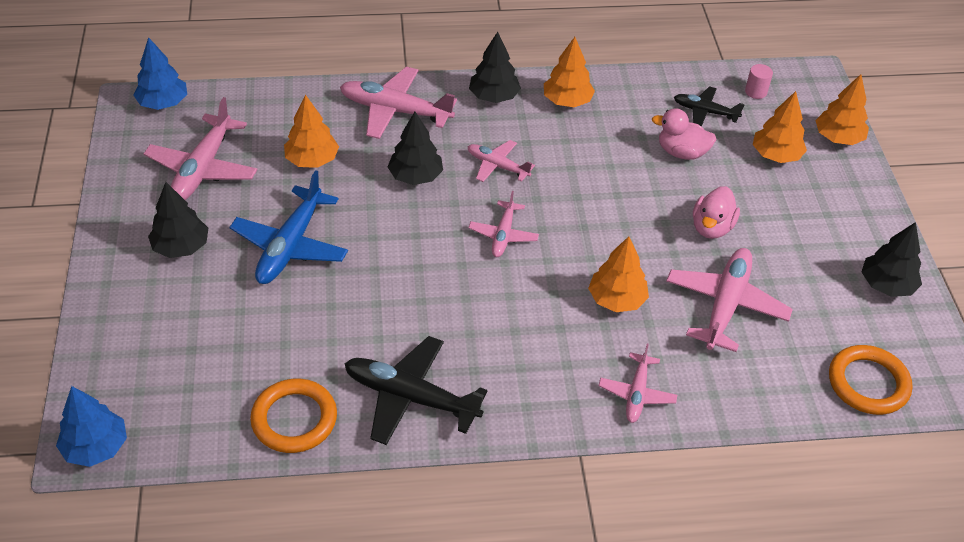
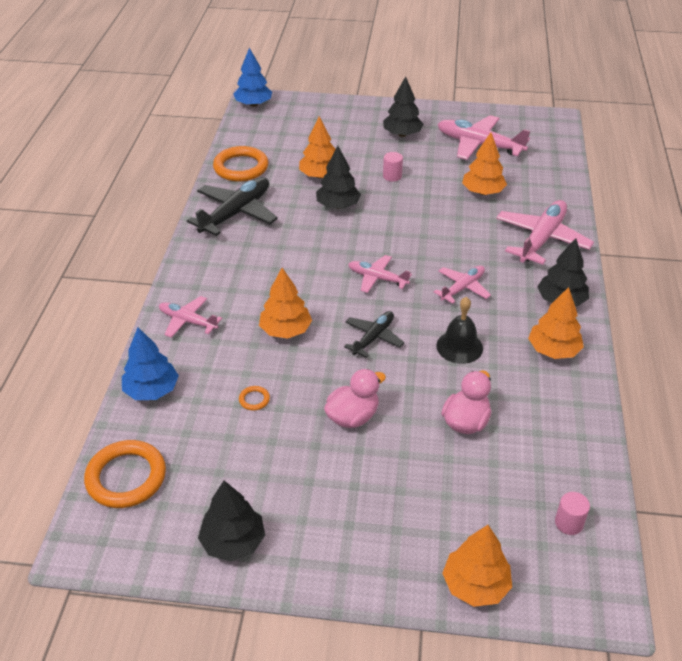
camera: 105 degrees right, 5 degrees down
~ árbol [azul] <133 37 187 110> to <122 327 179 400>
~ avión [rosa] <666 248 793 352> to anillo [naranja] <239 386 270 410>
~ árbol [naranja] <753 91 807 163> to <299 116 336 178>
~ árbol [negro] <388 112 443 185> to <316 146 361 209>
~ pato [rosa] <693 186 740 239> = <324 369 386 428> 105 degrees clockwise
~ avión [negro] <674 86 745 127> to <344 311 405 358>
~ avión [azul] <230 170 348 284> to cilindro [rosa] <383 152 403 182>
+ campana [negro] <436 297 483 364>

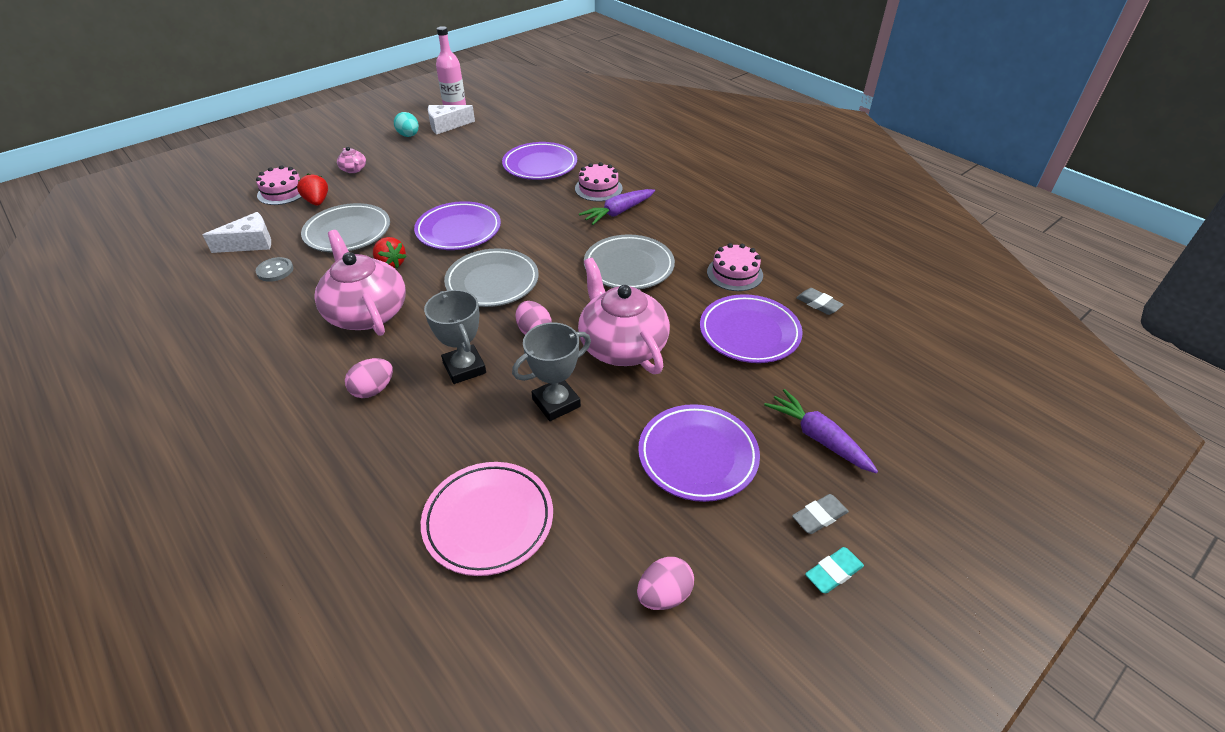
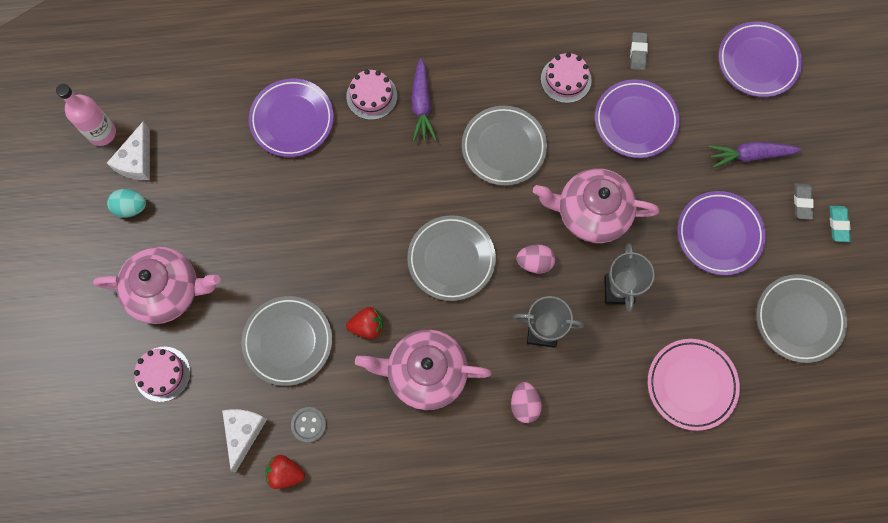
camera: 55 degrees left, 30 degrees up
~ tetera [rosa] <337 147 366 173> = <93 246 220 324> x2.35
~ fresa [rojo] <297 174 328 206> to <265 455 305 489>
~ goma de borrar [gris] <796 288 844 315> = <630 32 648 70> 75 degrees counterclockwise
~ plato [morado] <414 201 501 250> to <718 21 802 97>
~ huevo [rosa] <637 557 694 610> to plato [gris] <756 274 847 363>

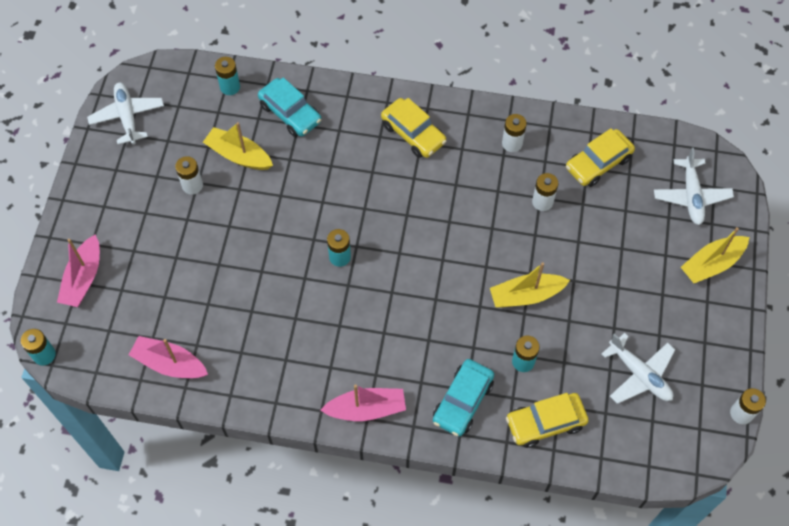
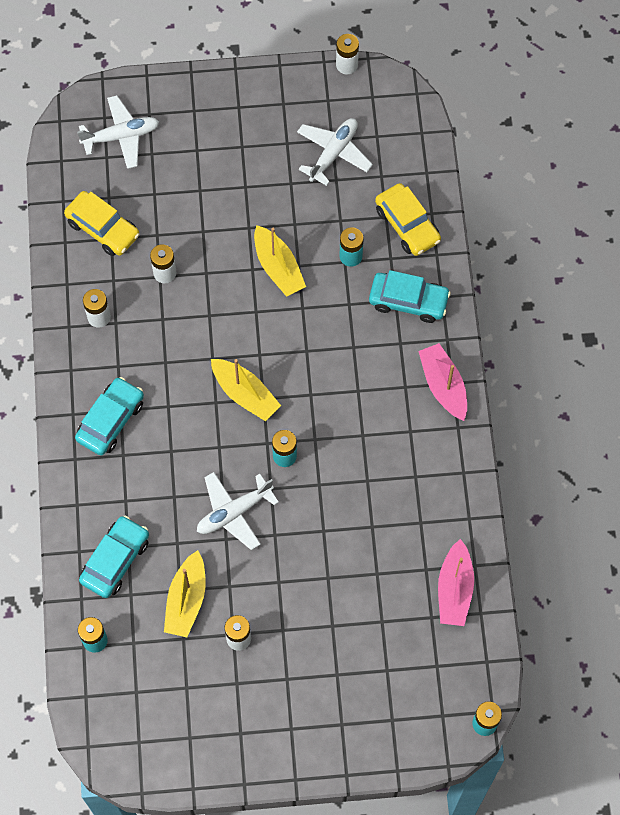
camera: 105 degrees left, 5 degrees up
~ coche [amarillo] <381 98 447 158> to coche [turquesa] <75 377 144 455>
~ avión [blanco] <87 82 164 145> to <197 472 279 550>
~ barco [amarillo] <681 227 749 283> to <211 359 281 421>
- barco [rosa] <57 234 100 307>

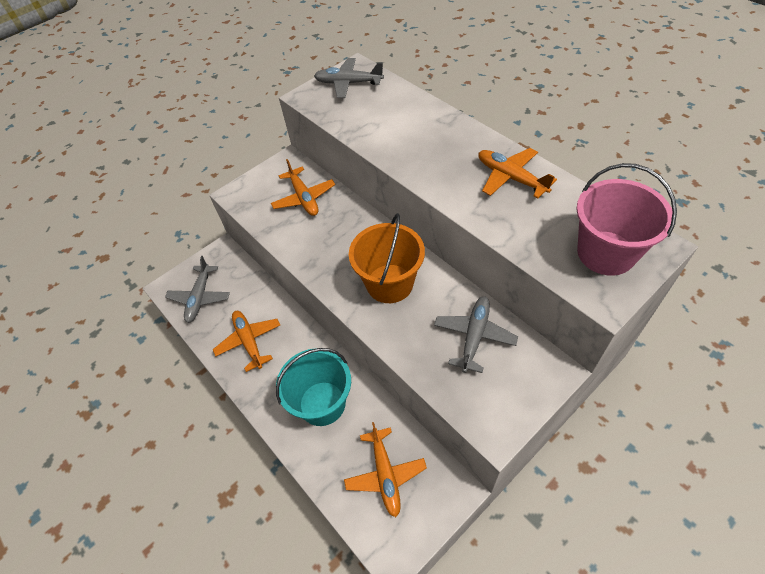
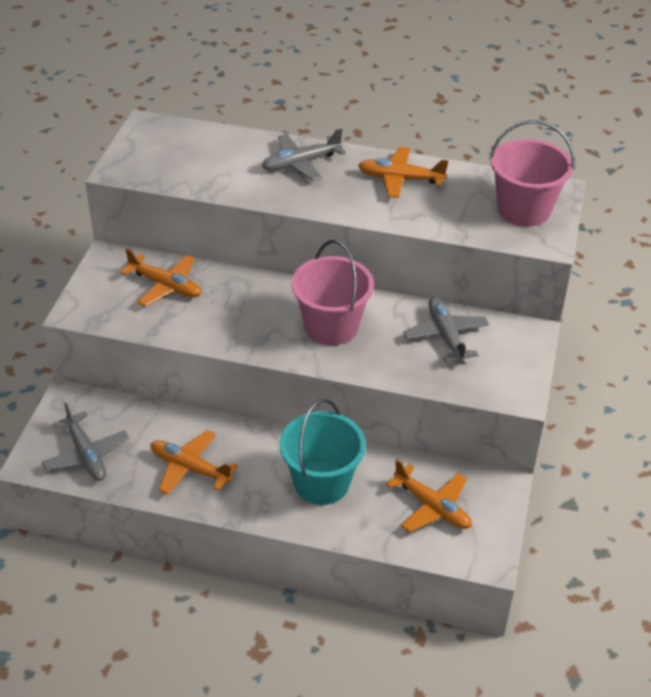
camera: 40 degrees left, 10 degrees down
~ avión [gris] <314 58 384 98> to <262 128 346 181>
~ balde [naranja] <349 213 425 303> to balde [rosa] <291 240 374 345>

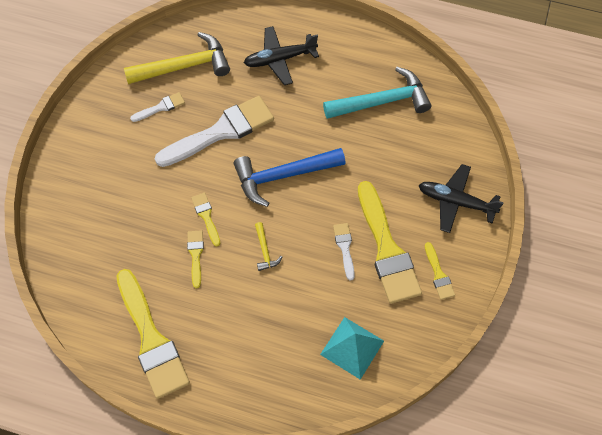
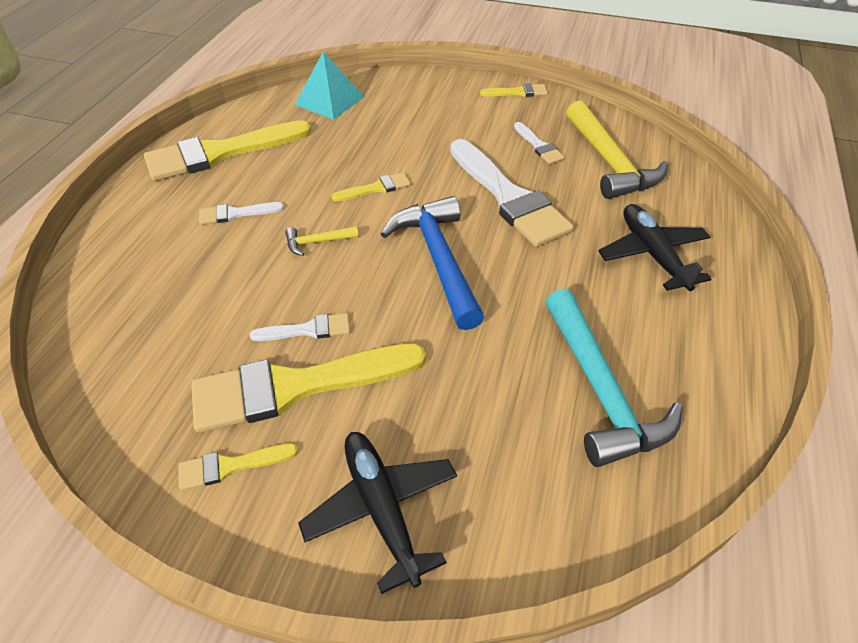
camera: 90 degrees right, 15 degrees down
+ pincel [blanco] <199 202 284 225>
~ pirámide [turquesa] <320 317 384 380> to <295 52 364 120>
~ avión [negro] <418 164 504 233> = <298 432 457 594> 45 degrees counterclockwise
~ pincel [amarillo] <187 230 204 288> to <480 83 548 97>

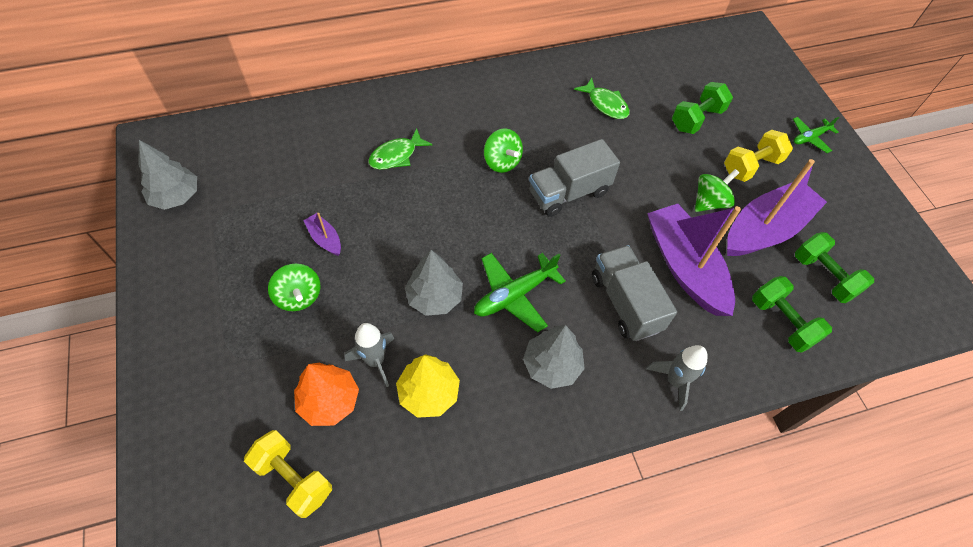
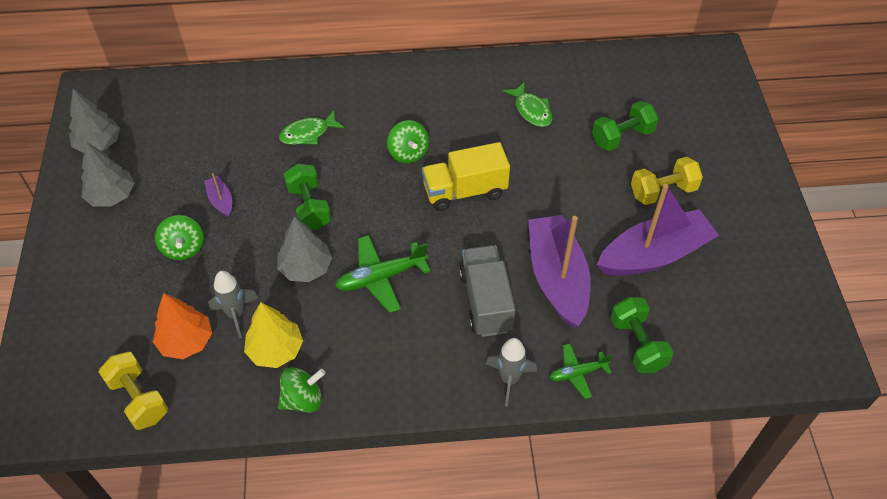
camera: 15 degrees right, 5 degrees down
~ árbol [gris] <523 325 585 389> to <81 142 135 207>
~ peonza [verde] <695 169 739 212> to <278 367 325 412>
~ mancuerna [verde] <795 232 874 303> to <284 164 331 230>
~ camión [gris] <529 139 620 217> to camión [amarillo] <422 142 510 211>
~ avión [verde] <793 117 839 153> to <549 343 612 399>

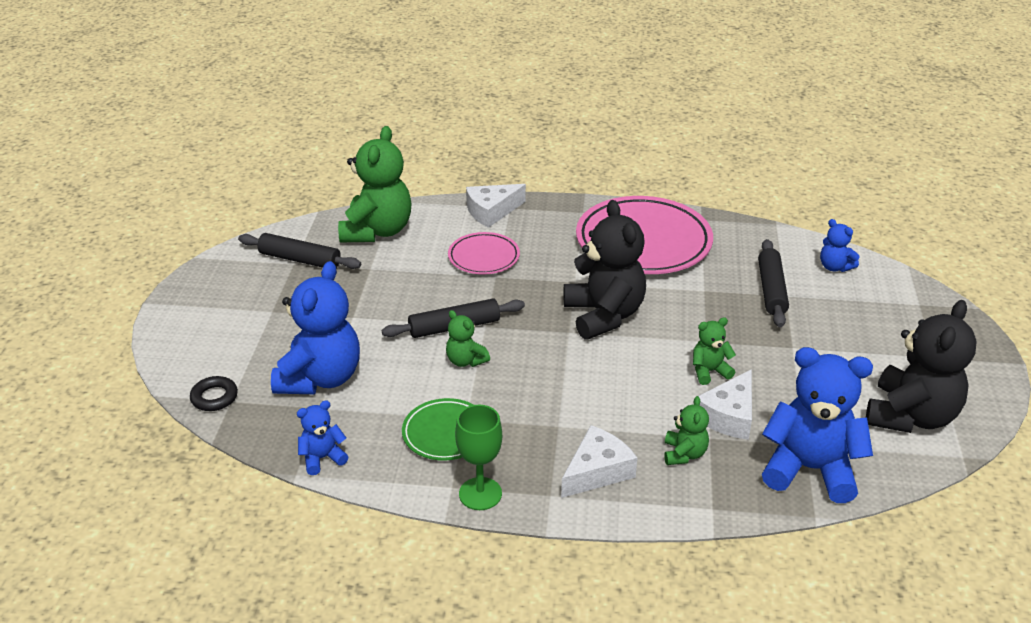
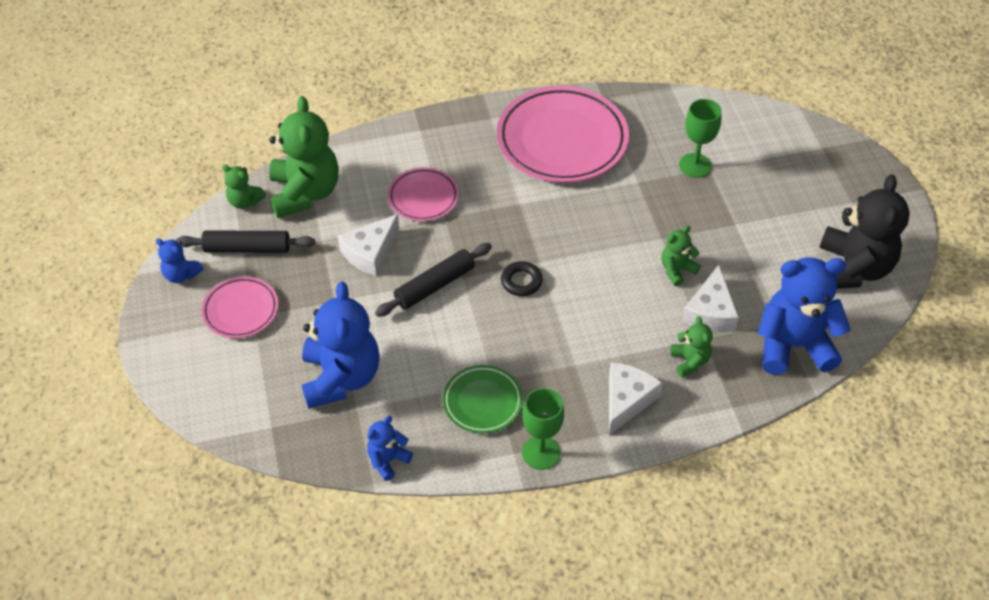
camera: 20 degrees left, 15 degrees up
~ osito [azul] <820 219 859 272> to <155 238 204 283>
+ plato [rosa] <202 276 278 338>
~ osito [verde] <446 310 490 367> to <222 165 266 209>
~ queso [blanco] <466 184 526 228> to <338 214 399 276>
~ anillo [negro] <190 376 238 411> to <501 261 542 296>
~ rodillo [negro] <758 239 789 327> to copa [verde] <679 99 722 178>
- osito [negro] <563 200 646 340>

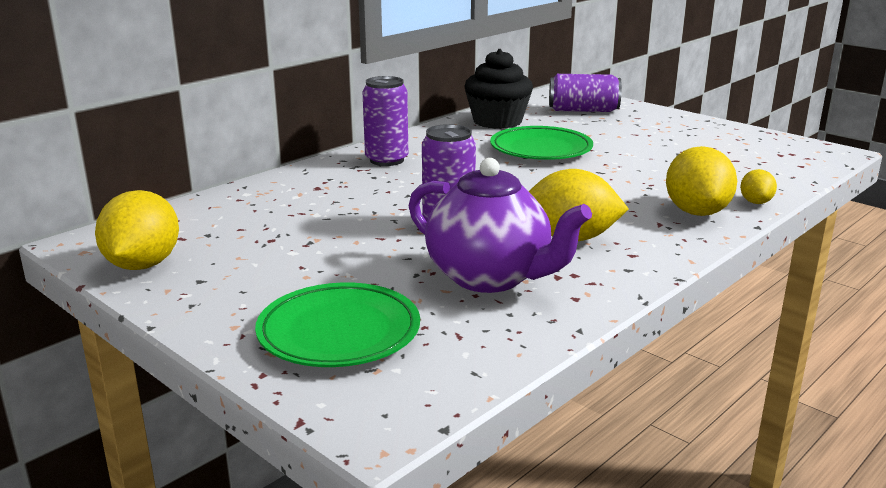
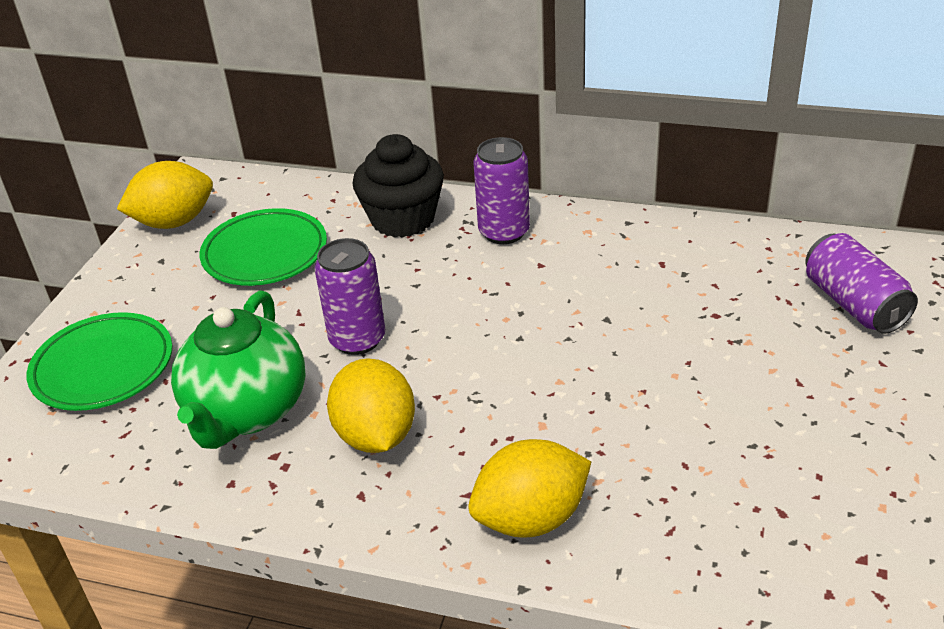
camera: 65 degrees right, 15 degrees up
~ tetera [morado] <409 158 592 293> to tetera [verde] <171 290 306 449>
~ plato [verde] <490 126 593 160> to <200 208 327 286>
~ magdalena [negro] <464 49 533 129> to <353 134 444 238>
- limón [amarillo] <740 169 777 204>

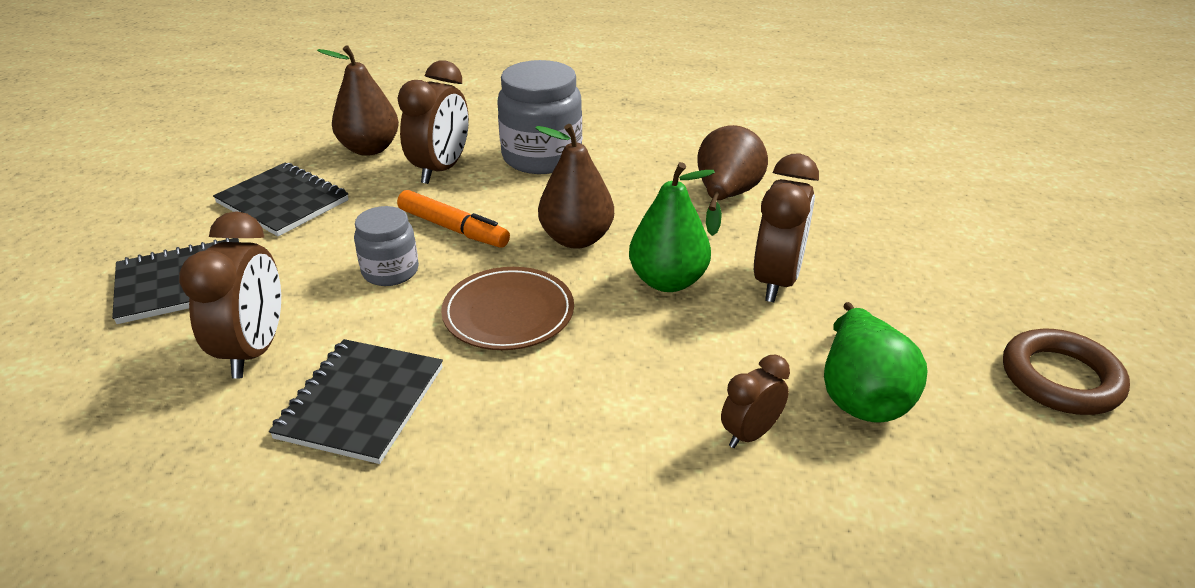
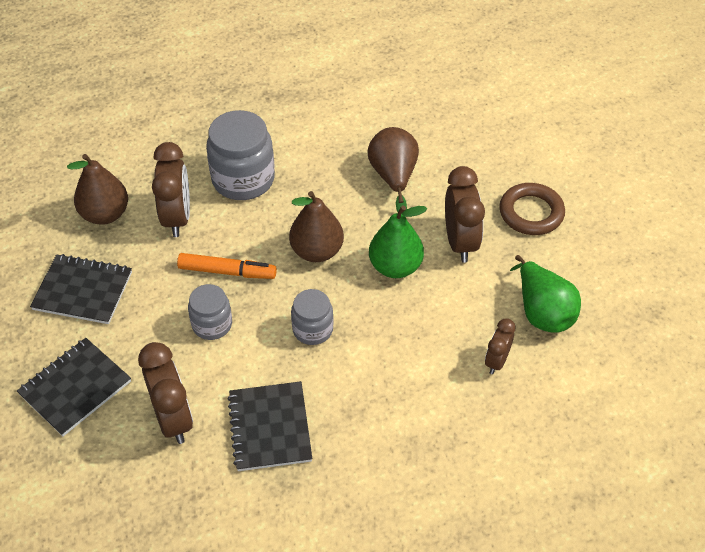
camera: 25 degrees left, 15 degrees up
~ plato [marrón] <441 267 574 350> to tarro [gris] <291 289 334 345>
~ anillo [marrón] <1003 329 1130 415> to <499 183 565 235>

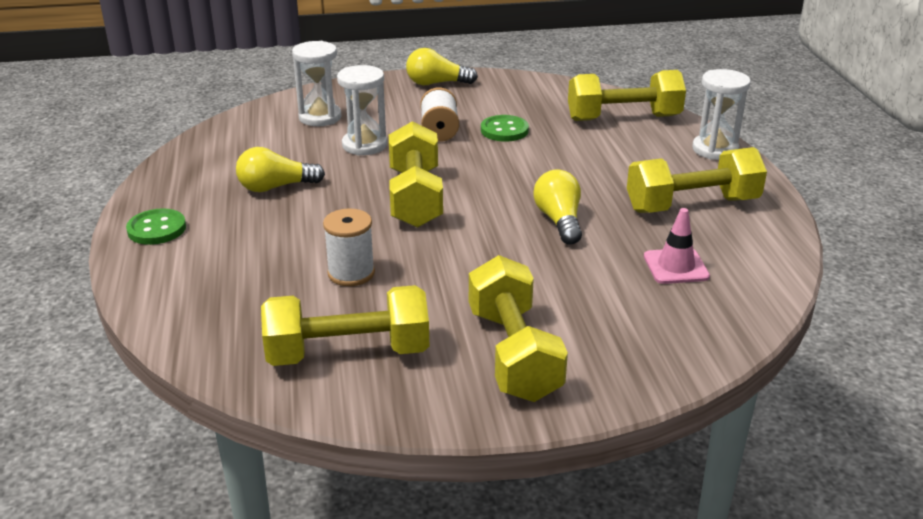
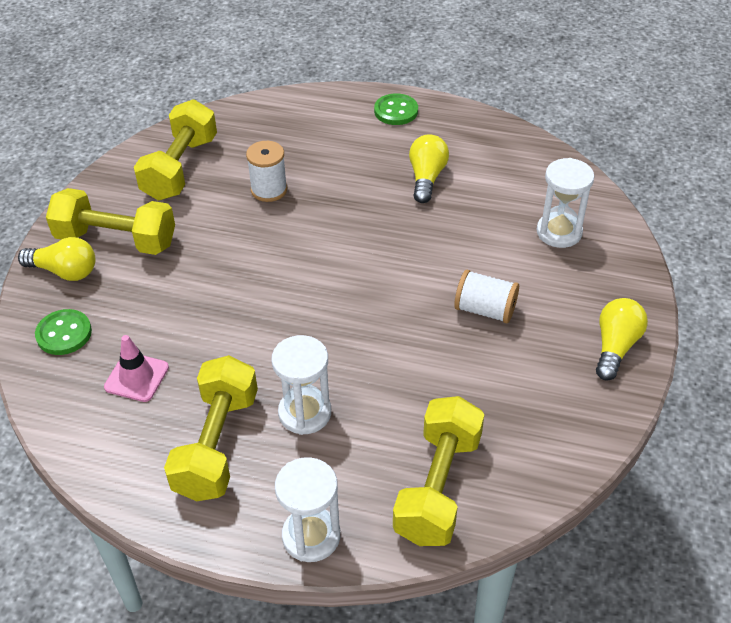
camera: 115 degrees right, 15 degrees up
~ bombilla [amarillo] <533 170 582 245> to <18 237 95 281>
~ botón [verde] <481 115 529 142> to <35 309 92 355>
~ reloj de arena [blanco] <337 65 387 156> to <271 335 331 435>
- mancuerna [amarillo] <389 121 443 228>

